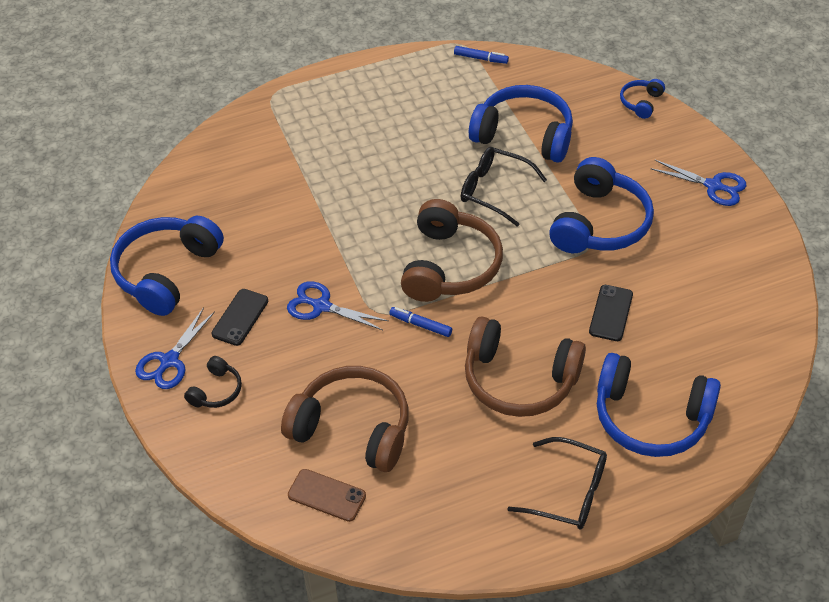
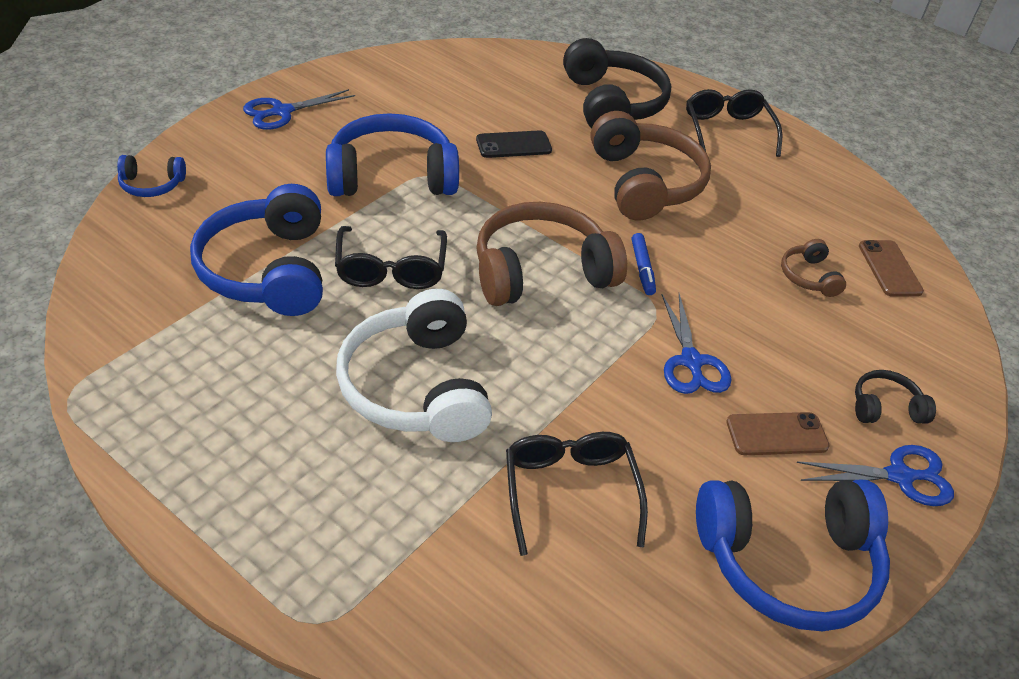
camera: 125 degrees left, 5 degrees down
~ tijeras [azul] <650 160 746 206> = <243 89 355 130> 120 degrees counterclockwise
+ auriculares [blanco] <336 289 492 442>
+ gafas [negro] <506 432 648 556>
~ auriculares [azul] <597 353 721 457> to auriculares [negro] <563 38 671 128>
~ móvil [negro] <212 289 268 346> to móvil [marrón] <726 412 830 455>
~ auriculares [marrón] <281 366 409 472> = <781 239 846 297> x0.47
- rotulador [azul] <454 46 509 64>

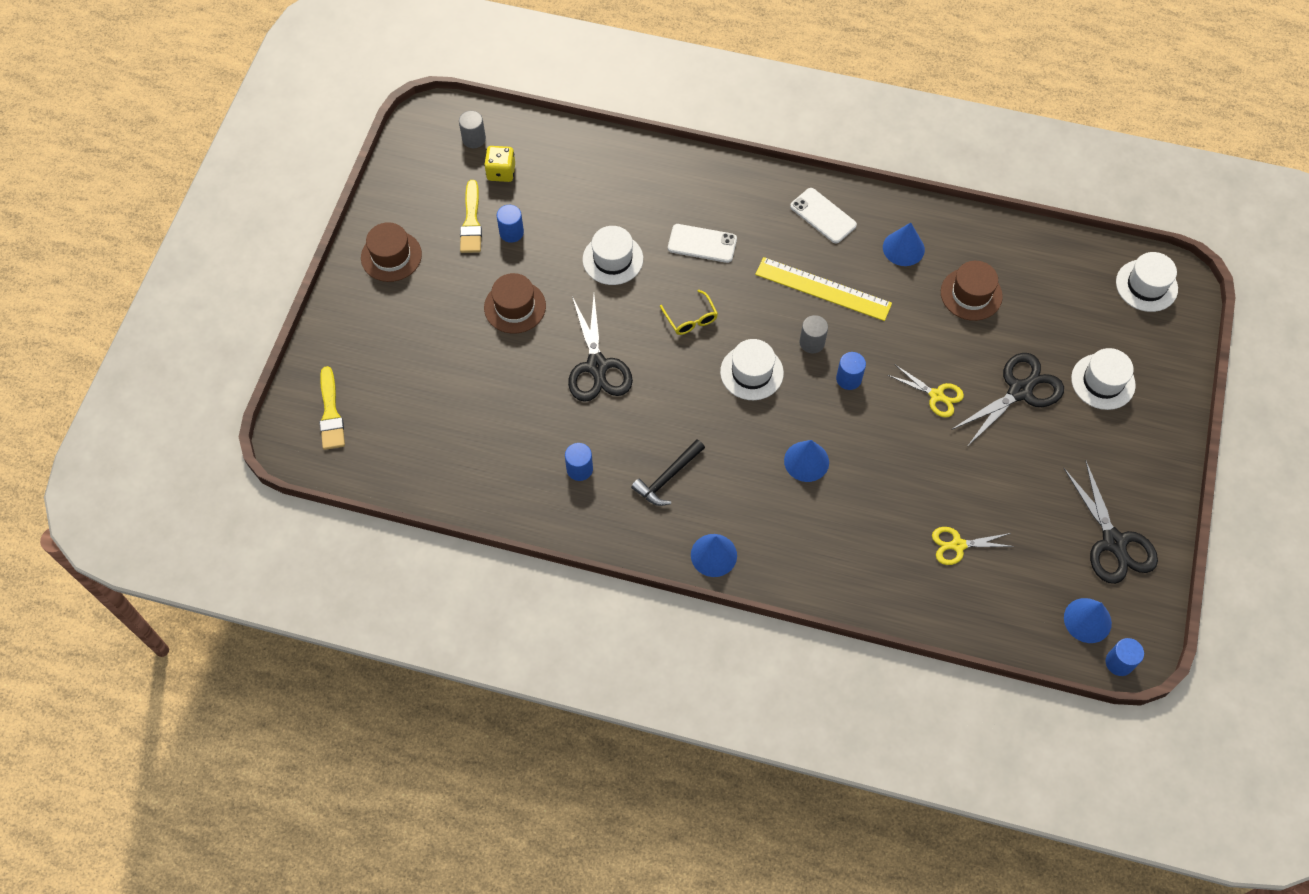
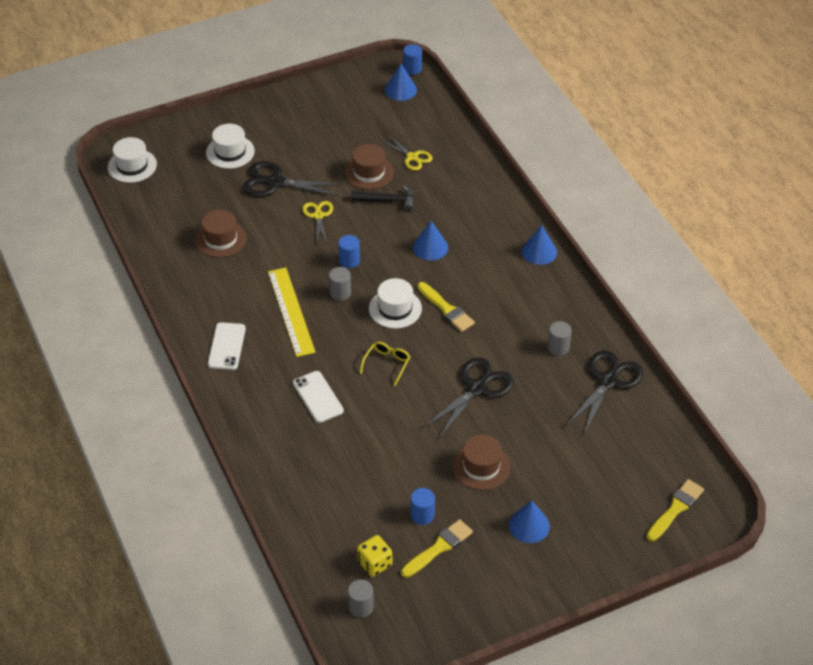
camera: 130 degrees left, 15 degrees down
~ sombrero [marrón] <361 222 422 282> to <345 144 394 190>
~ martillo [negro] <631 439 705 506> to <351 185 414 211>
+ pincel [amarillo] <417 282 475 332>
~ cono [azul] <883 223 925 266> to <509 500 550 543>
~ cilindro [azul] <565 443 593 481> to cilindro [gris] <548 321 572 356>
~ tijeras [negro] <1064 460 1158 584> to <565 350 643 434>
- sombrero [blanco] <583 226 643 285>

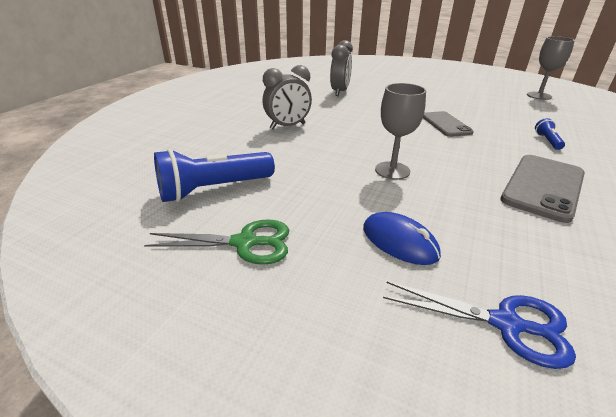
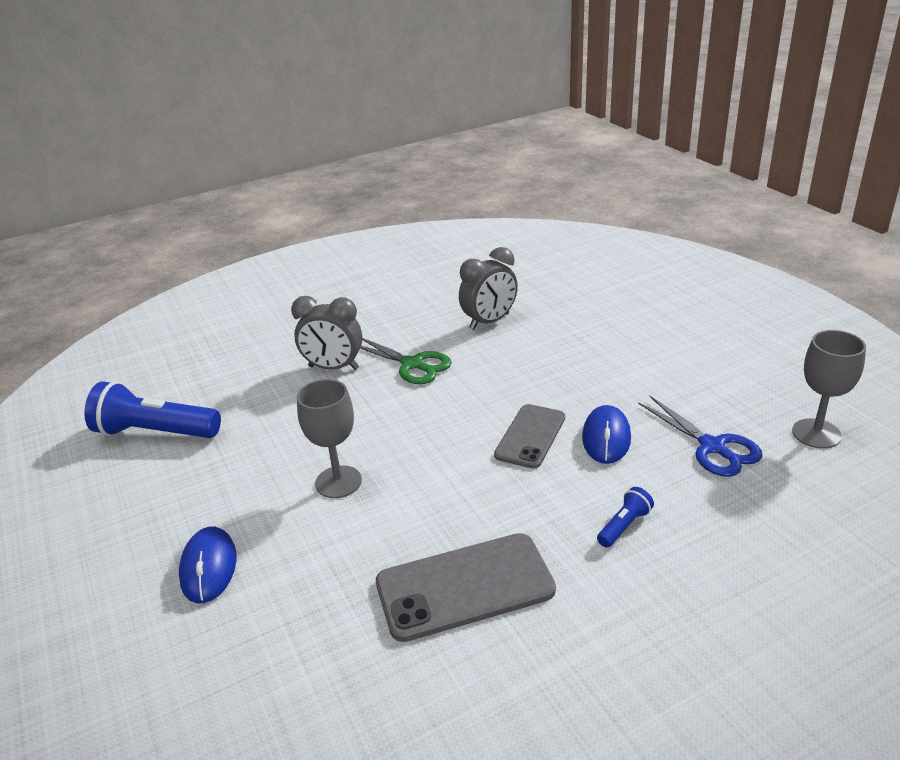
camera: 40 degrees right, 0 degrees up
~ tijeras [verde] <144 219 289 265> to <360 338 452 384>
+ ratón [azul] <582 405 631 464>
~ tijeras [azul] <383 282 576 369> to <638 396 762 477>

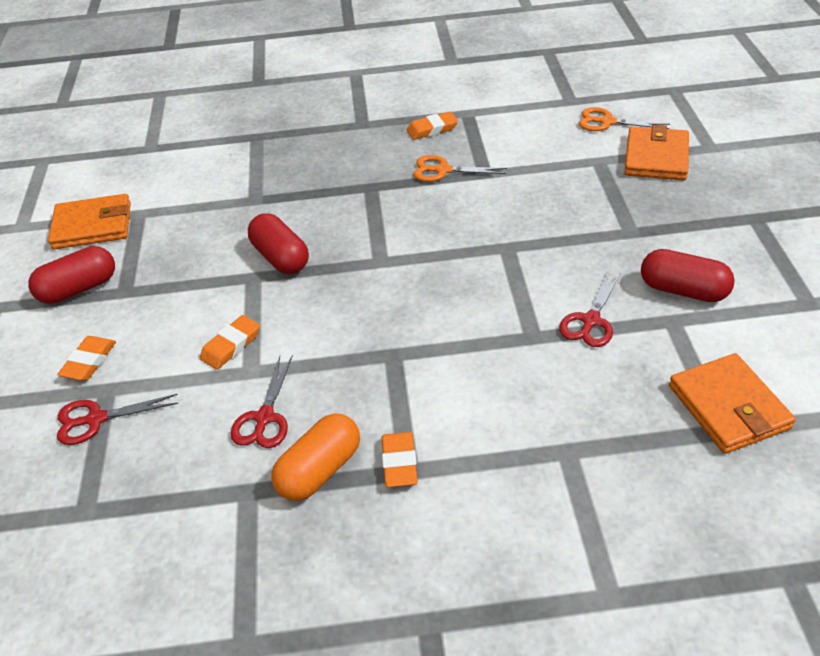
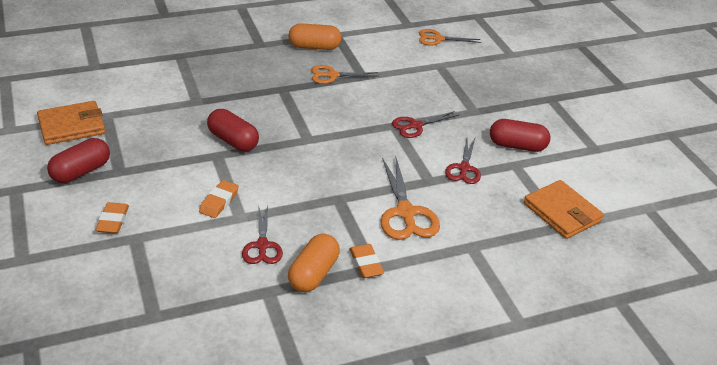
camera: 20 degrees left, 5 degrees down
~ goma de borrar [naranja] <407 112 458 140> to cápsula [naranja] <289 23 342 50>
+ tijeras [naranja] <381 158 440 240>
~ tijeras [rojo] <57 394 178 445> to <392 111 459 138>
- cartera [naranja] <624 125 689 180>

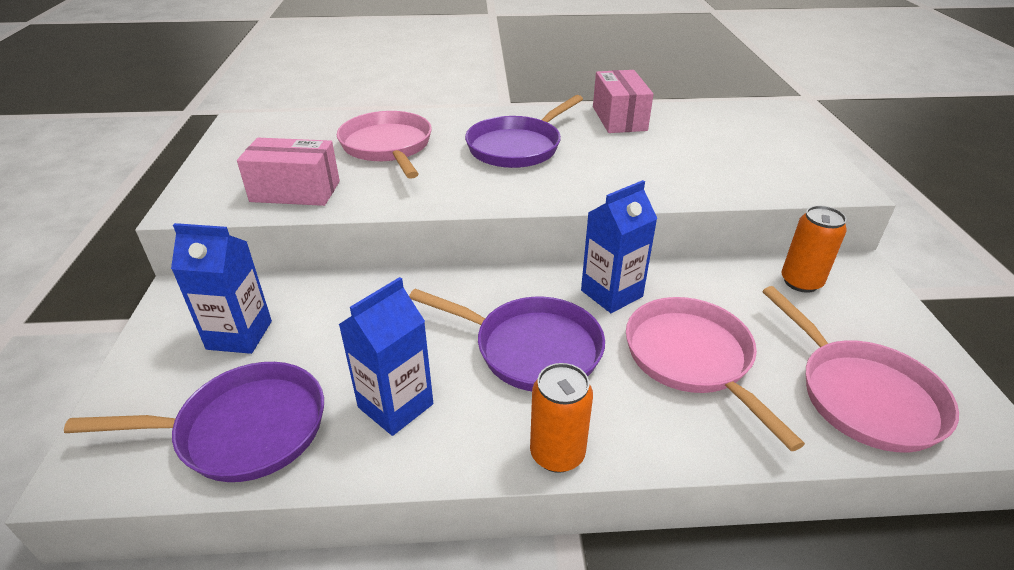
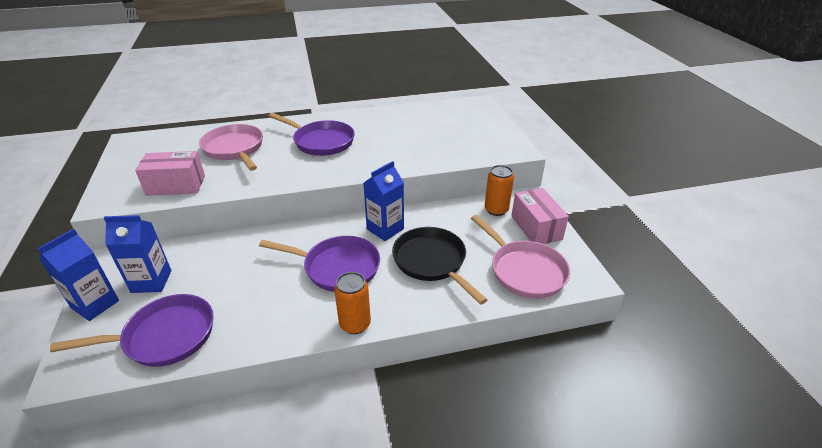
camera: 10 degrees left, 0 degrees up
~ cartón de leche [azul] <338 277 433 436> to <38 229 119 321>
~ sartén [morado] <465 95 583 168> = <269 113 355 156> 90 degrees counterclockwise
~ sartén [rosa] <626 297 805 451> to sartén [negro] <392 227 487 305>
~ caja [rosa] <593 70 654 133> to <511 188 569 244>

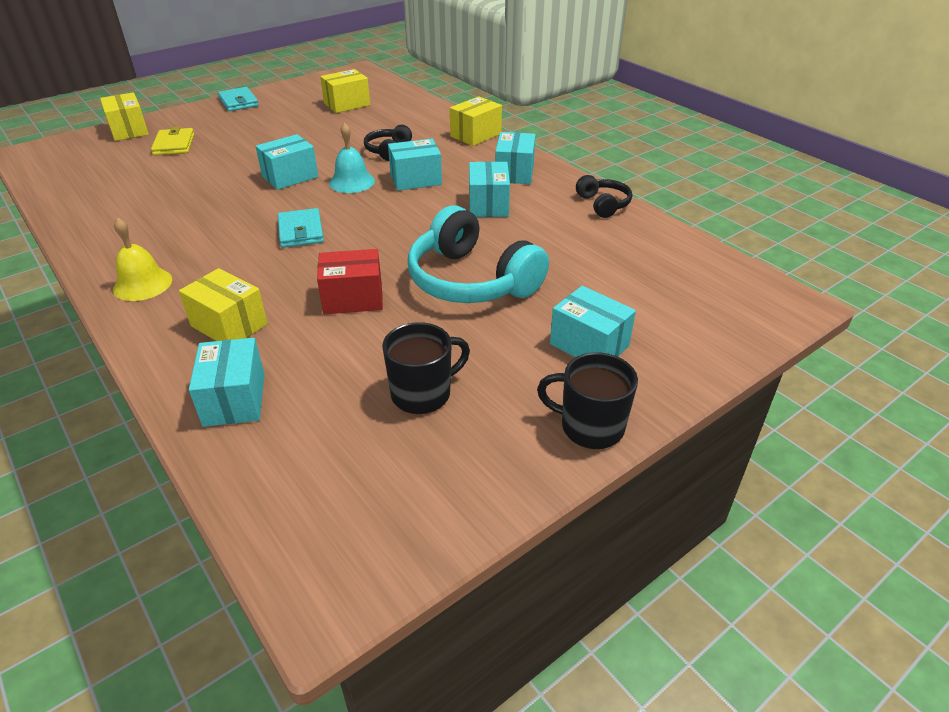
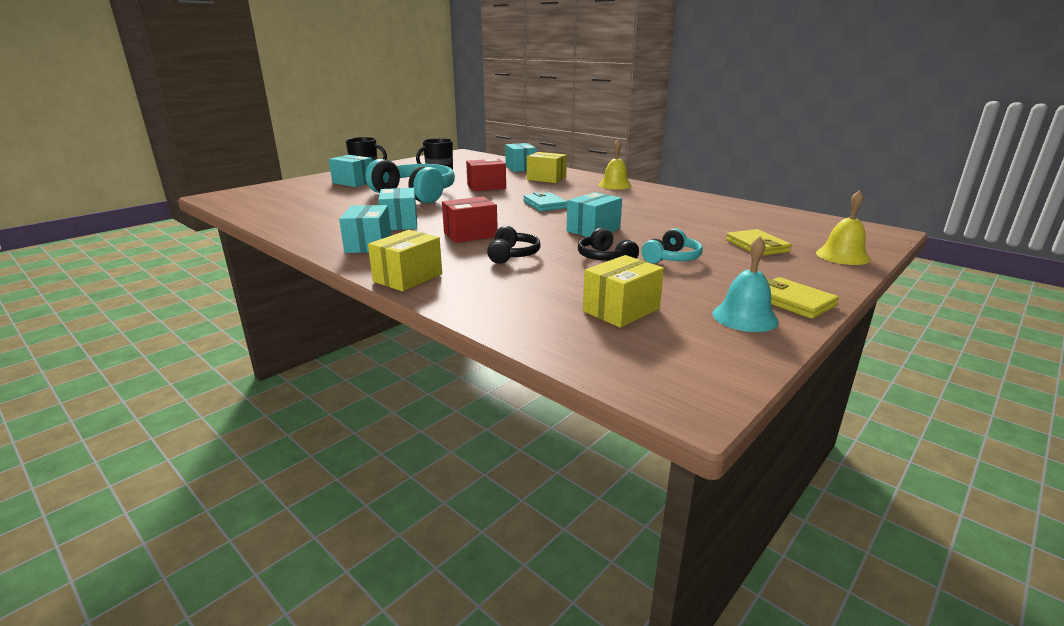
camera: 170 degrees right, 15 degrees down
~ caja [turquesa] <388 139 442 191> to caja [rojo] <442 196 498 243>
~ auriculares [negro] <576 175 632 218> to <578 228 639 261>
+ auriculares [turquesa] <642 228 703 264>
~ campana [turquesa] <329 122 375 193> to <712 236 779 332>
~ cartera [turquesa] <218 87 259 111> to cartera [amarillo] <767 277 839 319>
~ caja [amarillo] <100 92 149 141> to campana [amarillo] <816 190 871 265>

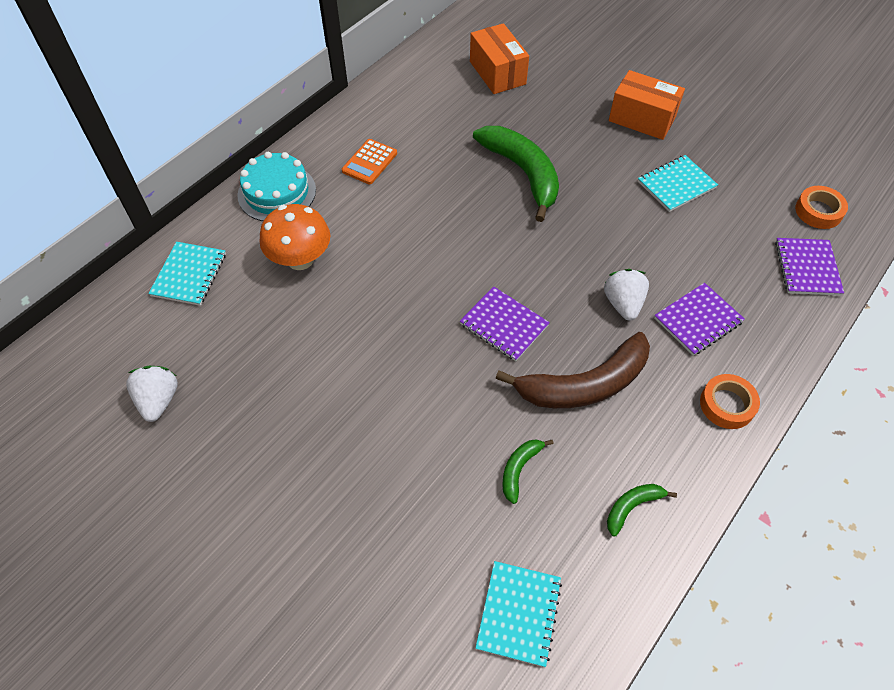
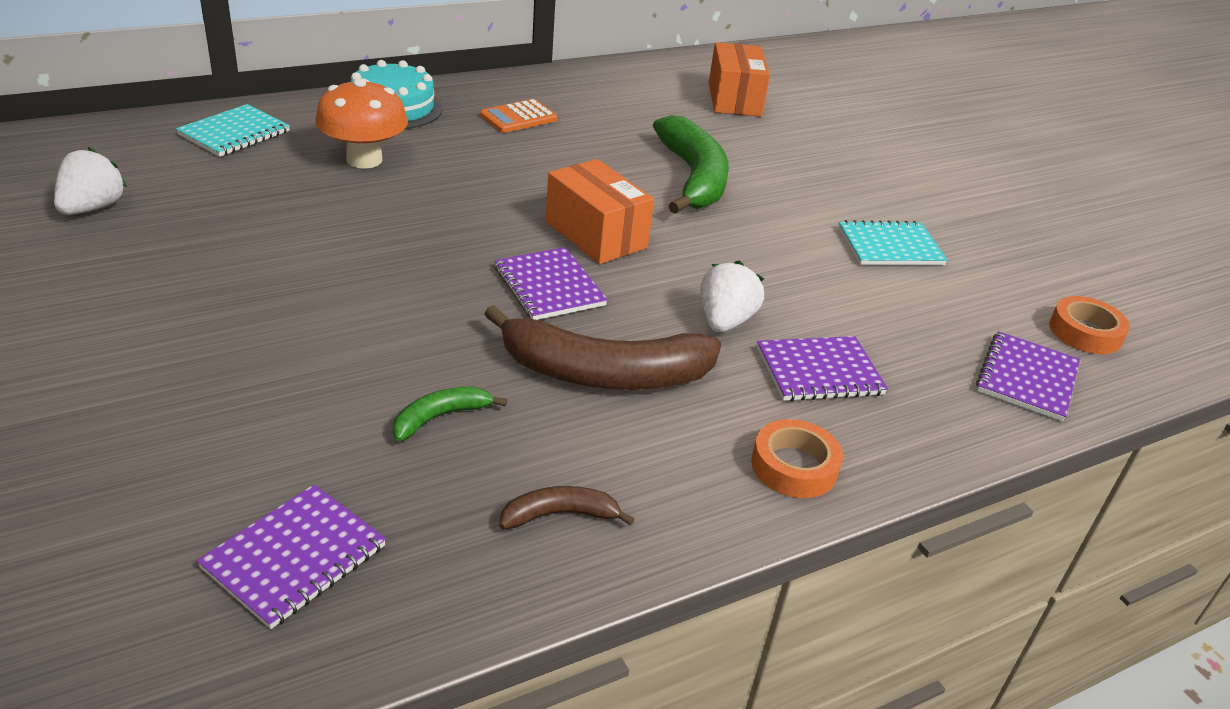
camera: 20 degrees right, 20 degrees down
~ cuaderno [turquesa] <475 561 562 667> to cuaderno [morado] <197 484 386 629>
~ plátano [verde] <607 484 677 537> to plátano [marrón] <499 486 635 529>
~ caja [naranja] <609 70 685 140> to <546 159 654 264>

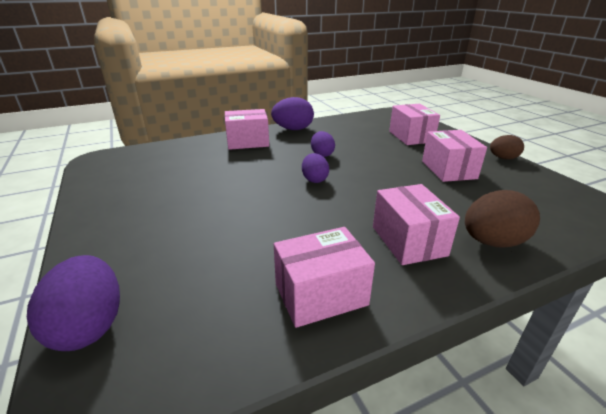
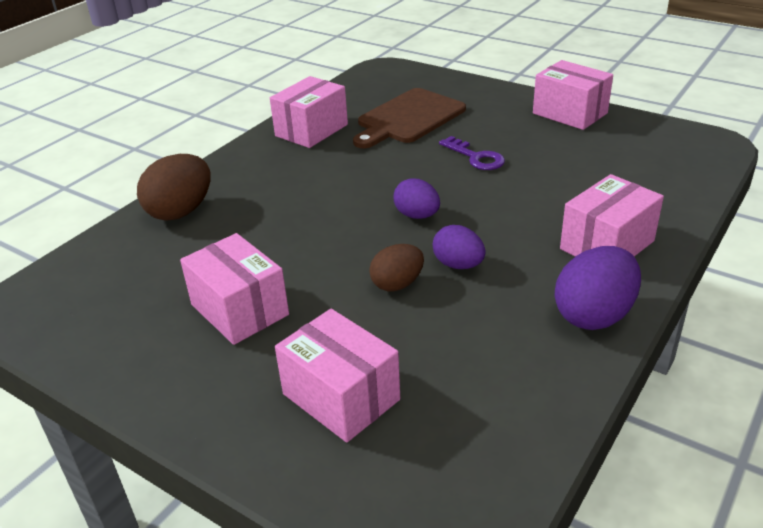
camera: 150 degrees right, 5 degrees up
+ tabla de cortar [marrón] <353 88 466 148>
~ huevo [marrón] <490 135 524 159> to <369 244 424 291>
+ llave [morado] <439 136 505 170>
~ caja [rosa] <373 184 460 265> to <533 60 613 130>
- huevo [morado] <27 255 120 351>

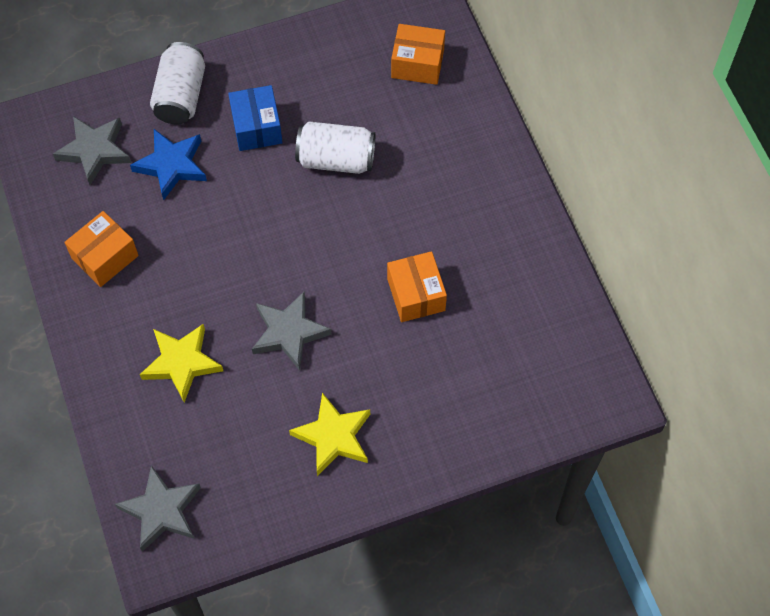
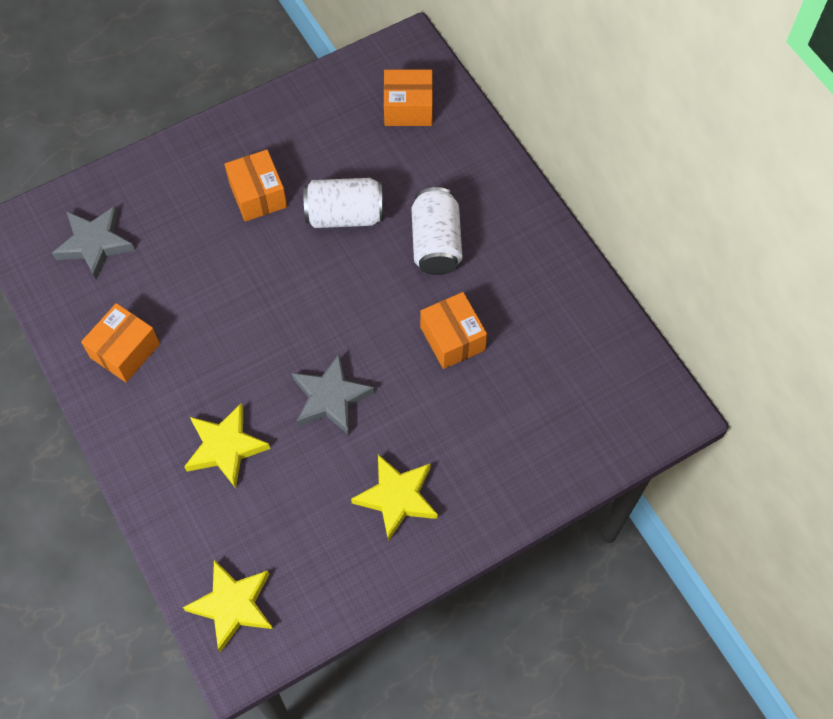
camera: 10 degrees left, 0 degrees up
~ estrella [gris] <115 465 201 552> to estrella [amarillo] <183 560 273 652>
~ caja [azul] <228 85 283 151> to caja [naranja] <224 150 287 222>
~ lata [blanco] <150 42 205 124> to <412 187 462 275>
- estrella [azul] <130 129 207 200>

